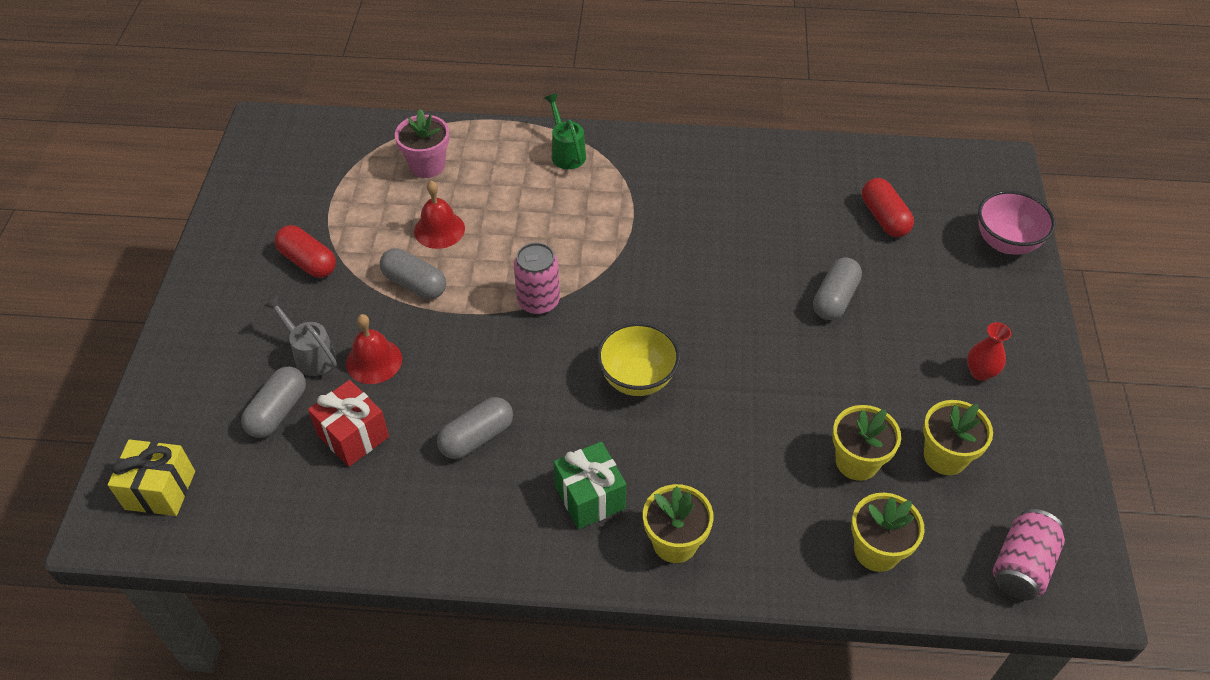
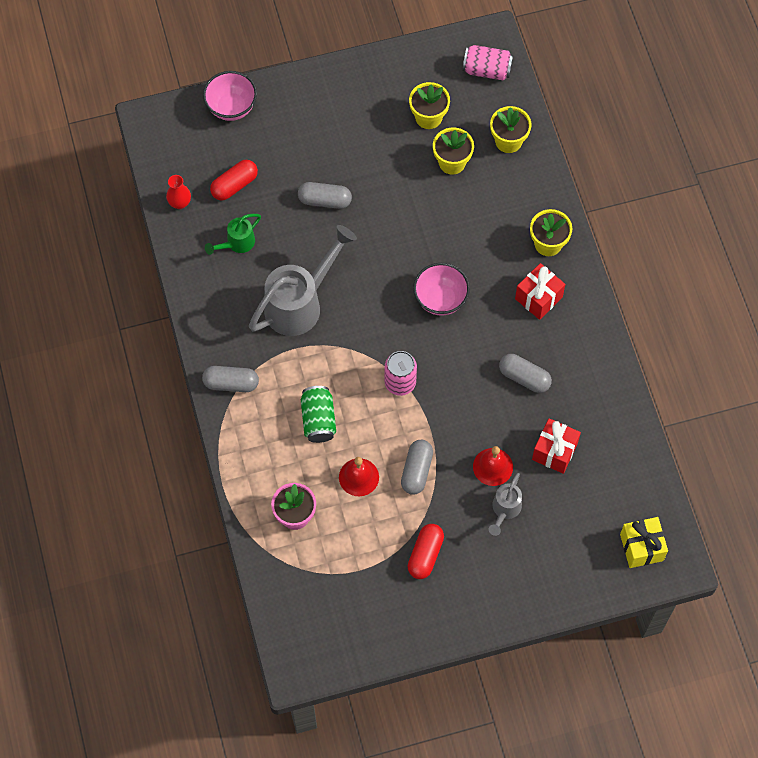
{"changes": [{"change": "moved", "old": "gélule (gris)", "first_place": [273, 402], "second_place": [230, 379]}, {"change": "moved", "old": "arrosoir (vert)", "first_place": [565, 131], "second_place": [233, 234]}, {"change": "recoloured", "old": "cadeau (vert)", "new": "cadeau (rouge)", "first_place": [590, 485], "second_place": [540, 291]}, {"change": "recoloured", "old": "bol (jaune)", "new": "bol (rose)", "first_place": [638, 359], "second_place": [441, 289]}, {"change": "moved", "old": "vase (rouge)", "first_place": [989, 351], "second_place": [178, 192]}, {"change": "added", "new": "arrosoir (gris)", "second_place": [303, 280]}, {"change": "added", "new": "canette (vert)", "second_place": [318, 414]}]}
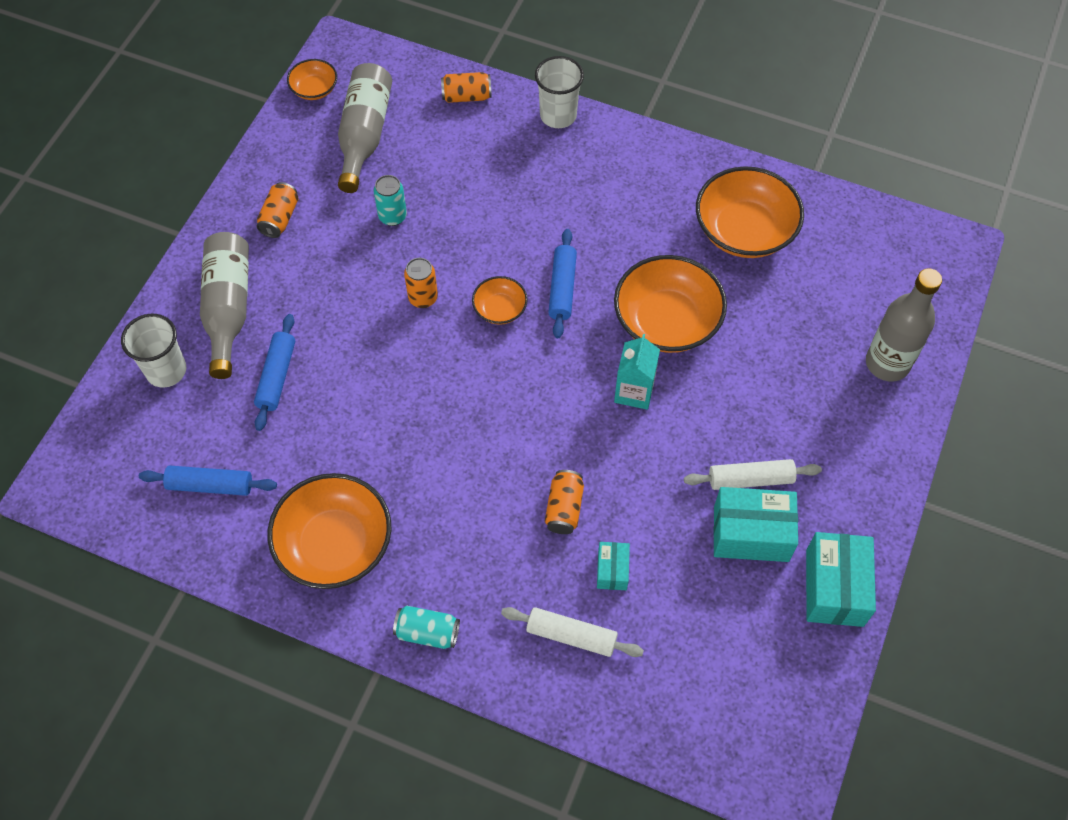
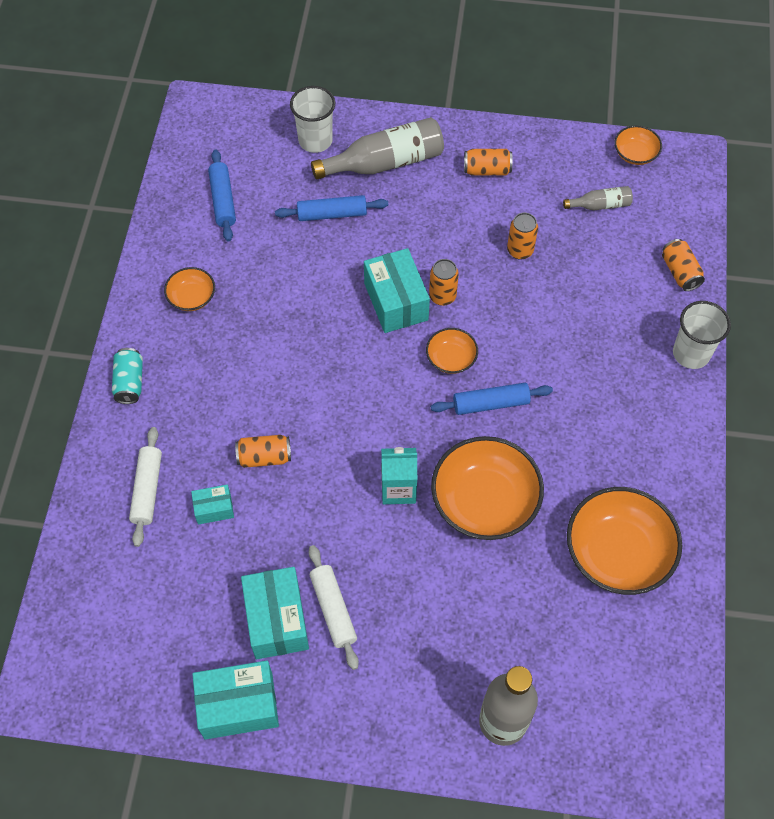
{"changes": [{"change": "resized", "old": "bol (orange)", "first_place": [329, 531], "second_place": [189, 289], "factor": 0.5}, {"change": "resized", "old": "bouteille (gris)", "first_place": [365, 128], "second_place": [598, 198], "factor": 0.5}, {"change": "recoloured", "old": "canette (turquoise)", "new": "canette (orange)", "first_place": [390, 200], "second_place": [522, 236]}, {"change": "added", "new": "boîte (turquoise)", "second_place": [397, 290]}]}
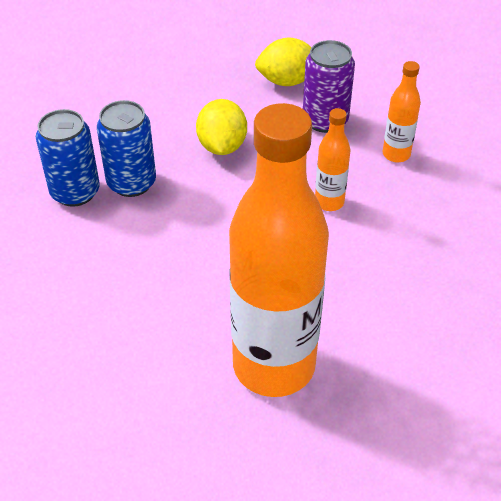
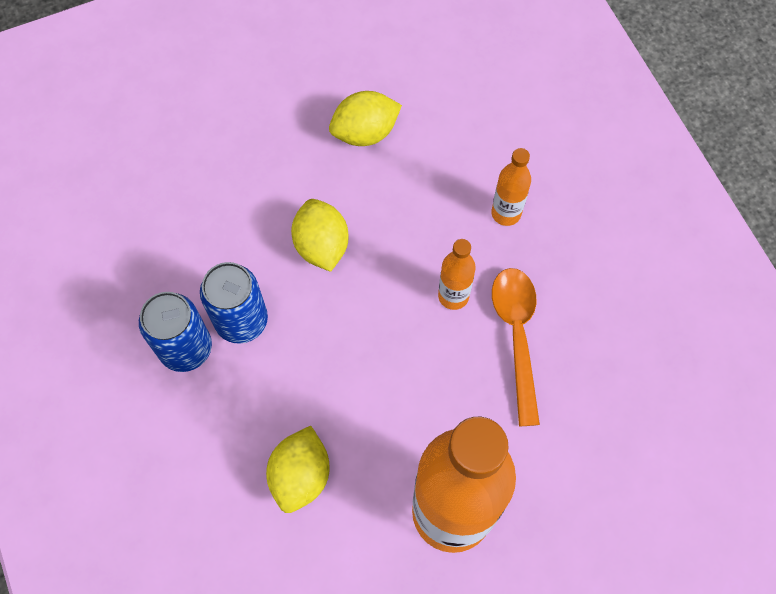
{"changes": [{"change": "removed", "old": "canette (violet)", "first_place": [329, 86]}, {"change": "added", "new": "citron (jaune)", "second_place": [298, 469]}, {"change": "added", "new": "cuillère (orange)", "second_place": [516, 347]}]}
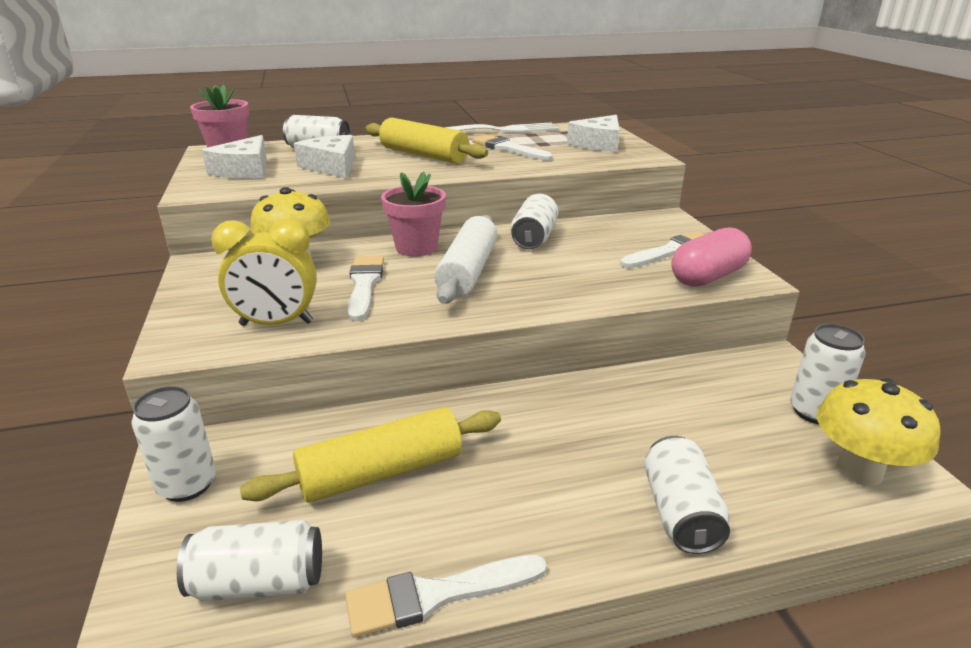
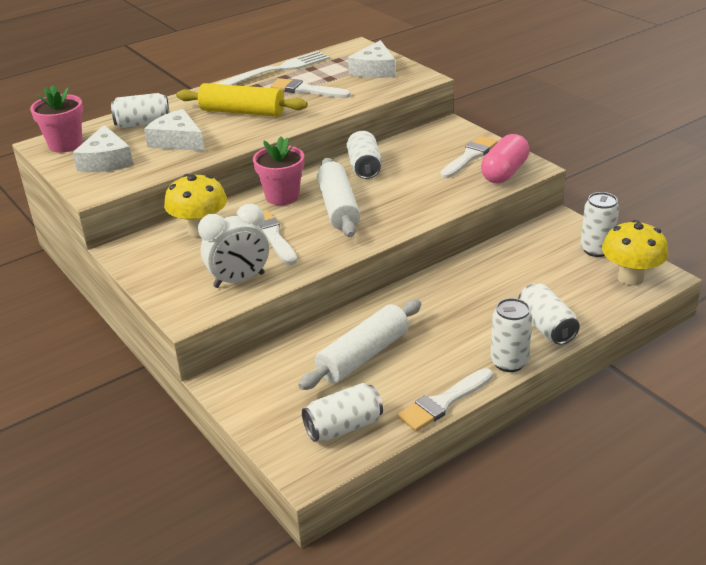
{"changes": [{"change": "moved", "old": "canette (blanc)", "first_place": [173, 444], "second_place": [511, 335]}, {"change": "recoloured", "old": "réveil (jaune)", "new": "réveil (blanc)", "first_place": [264, 272], "second_place": [233, 246]}, {"change": "recoloured", "old": "rouleau à pâtisserie (jaune)", "new": "rouleau à pâtisserie (blanc)", "first_place": [370, 455], "second_place": [359, 345]}]}
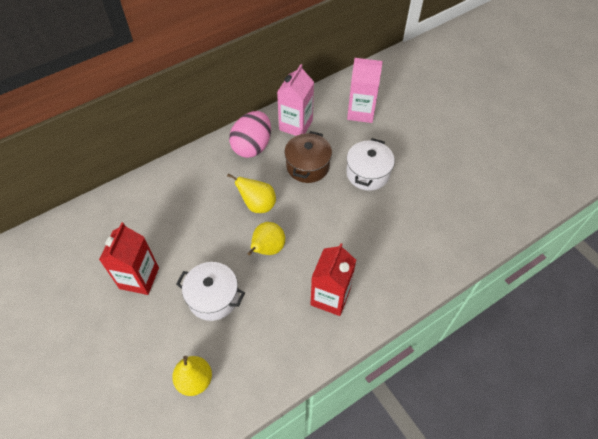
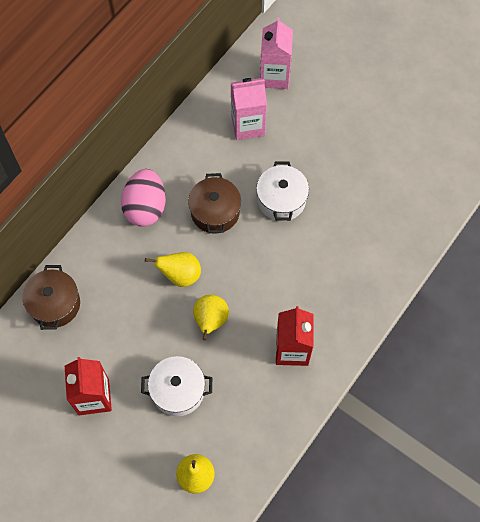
{"changes": [{"change": "moved", "old": "brique de lait (rose)", "first_place": [295, 100], "second_place": [276, 53]}, {"change": "added", "new": "marmite (marron)", "second_place": [51, 297]}]}
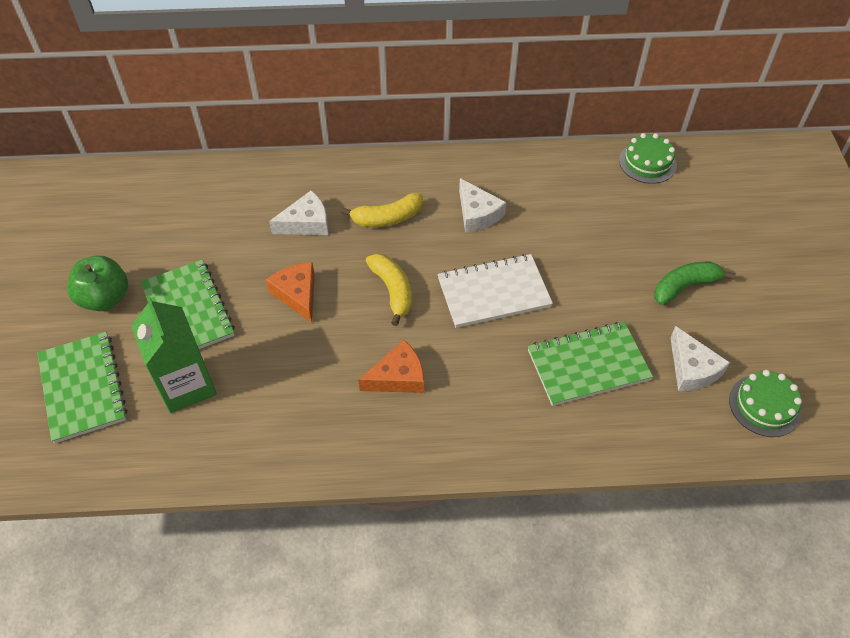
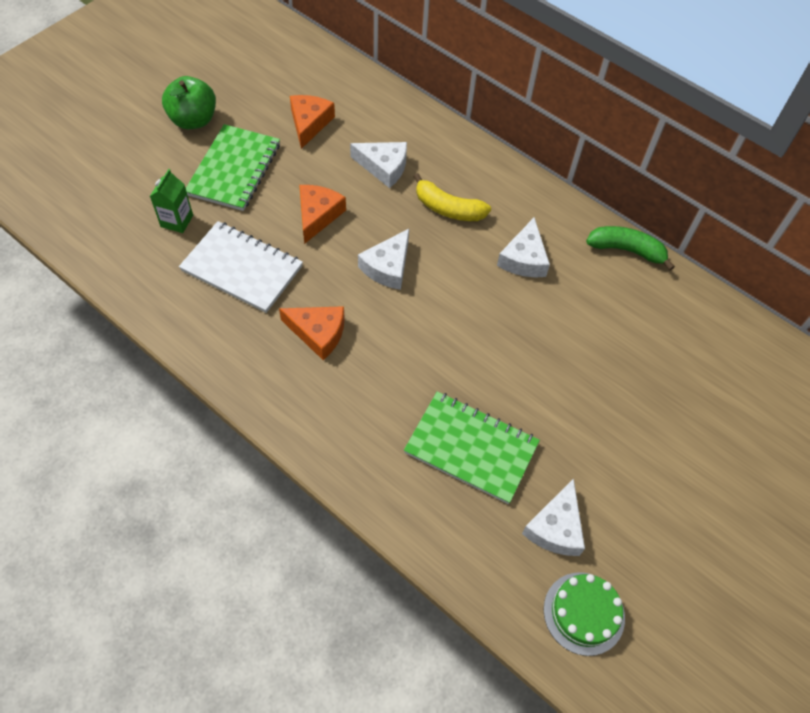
{"changes": [{"change": "removed", "old": "carnet (vert)", "first_place": [82, 387]}, {"change": "resized", "old": "brique de lait (vert)", "first_place": [174, 354], "second_place": [171, 201], "factor": 0.55}, {"change": "replaced", "old": "banane (jaune)", "new": "fromage (blanc)", "first_place": [389, 290], "second_place": [383, 259]}, {"change": "moved", "old": "carnet (blanc)", "first_place": [495, 291], "second_place": [241, 267]}, {"change": "removed", "old": "gâteau (vert)", "first_place": [648, 158]}, {"change": "moved", "old": "banane (vert)", "first_place": [694, 283], "second_place": [630, 248]}, {"change": "added", "new": "fromage (orange)", "second_place": [312, 122]}]}
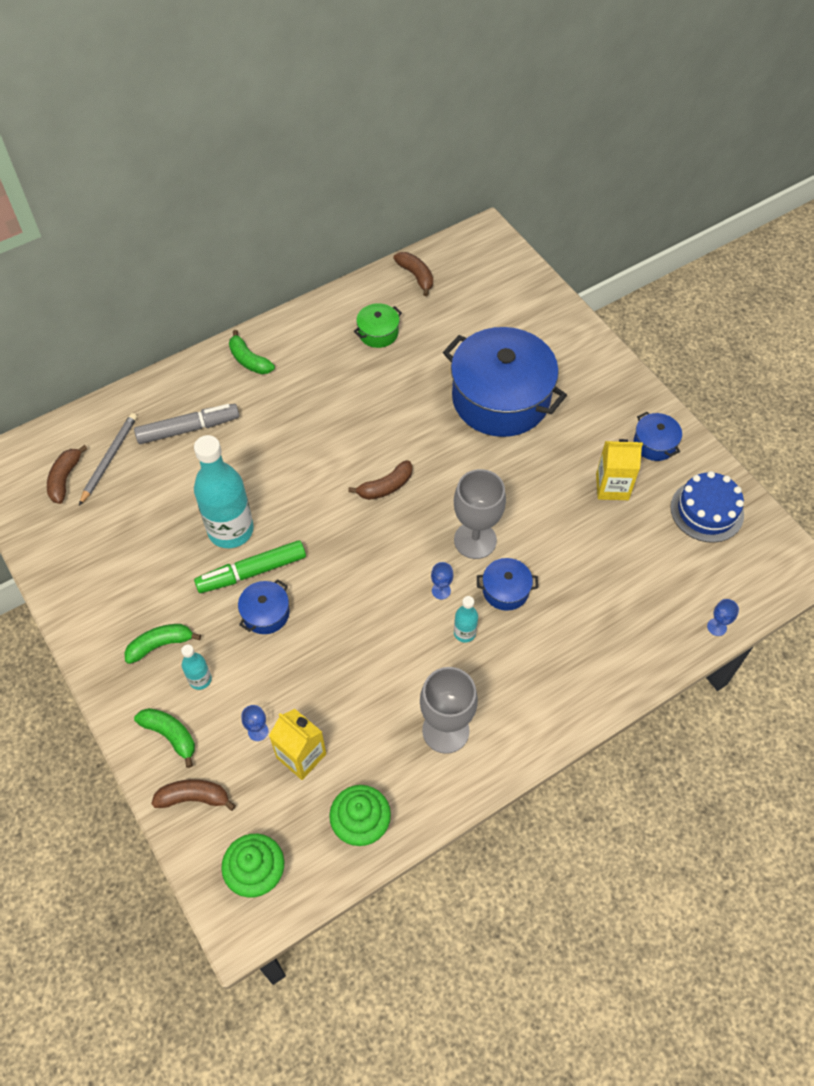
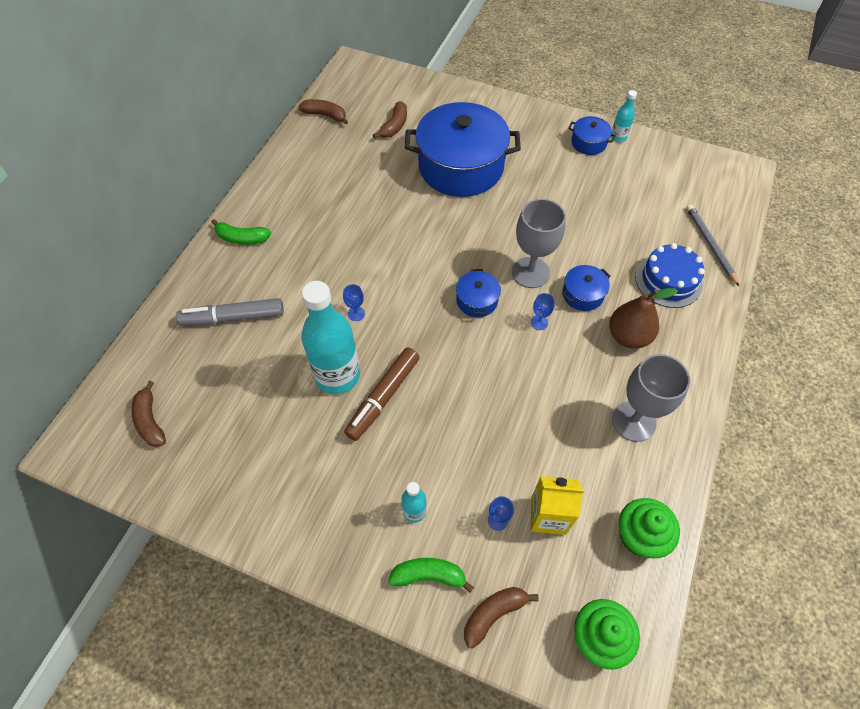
{"changes": [{"change": "moved", "old": "crayon (gris)", "first_place": [108, 459], "second_place": [712, 245]}, {"change": "removed", "old": "banane (vert)", "first_place": [162, 644]}, {"change": "turned", "old": "feutre (gris)", "first_place": [187, 424], "second_place": [230, 312], "degrees": -135}, {"change": "recoloured", "old": "feutre (vert)", "new": "feutre (marron)", "first_place": [250, 566], "second_place": [382, 394]}, {"change": "moved", "old": "marmite (bleu)", "first_place": [264, 606], "second_place": [478, 293]}, {"change": "moved", "old": "banane (marron)", "first_place": [380, 480], "second_place": [390, 120]}, {"change": "removed", "old": "marmite (vert)", "first_place": [378, 325]}, {"change": "moved", "old": "bouteille (turquoise)", "first_place": [466, 619], "second_place": [624, 116]}, {"change": "removed", "old": "brique de lait (jaune)", "first_place": [619, 469]}, {"change": "moved", "old": "gâteau (bleu)", "first_place": [707, 507], "second_place": [670, 275]}, {"change": "moved", "old": "verre à pied (bleu)", "first_place": [723, 617], "second_place": [354, 302]}, {"change": "added", "new": "poire (marron)", "second_place": [643, 318]}]}
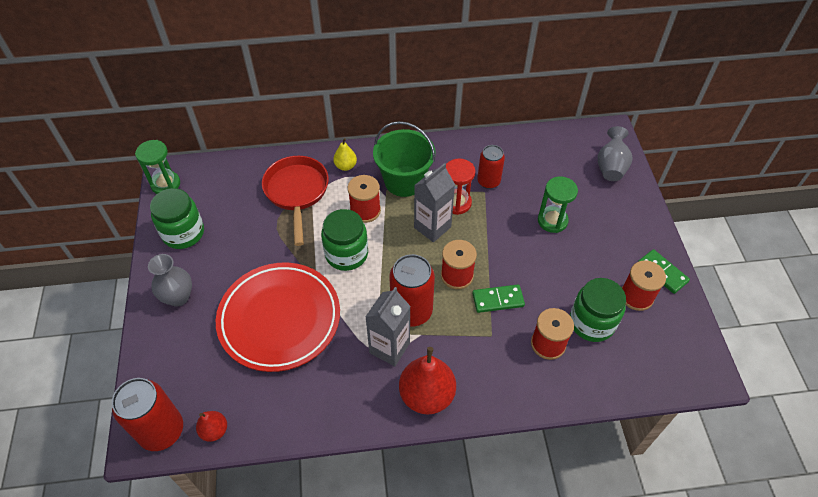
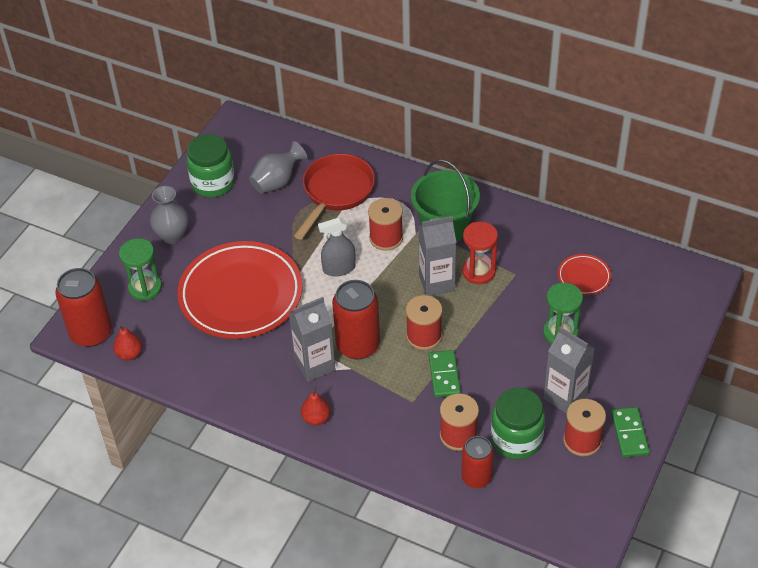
{"changes": [{"change": "moved", "old": "sablier (vert)", "first_place": [157, 167], "second_place": [140, 269]}, {"change": "replaced", "old": "bocal (vert)", "new": "vaporisateur (gris)", "first_place": [344, 240], "second_place": [337, 247]}, {"change": "removed", "old": "poire (jaune)", "first_place": [345, 154]}, {"change": "resized", "old": "poire (rouge)", "first_place": [427, 381], "second_place": [316, 406], "factor": 0.52}, {"change": "turned", "old": "domino (vert)", "first_place": [498, 299], "second_place": [445, 374], "degrees": 60}, {"change": "moved", "old": "canette (rouge)", "first_place": [491, 167], "second_place": [477, 462]}, {"change": "moved", "old": "vase (gris)", "first_place": [615, 153], "second_place": [278, 167]}, {"change": "added", "new": "brique de lait (gris)", "second_place": [569, 370]}, {"change": "added", "new": "assiette (rouge)", "second_place": [584, 274]}]}
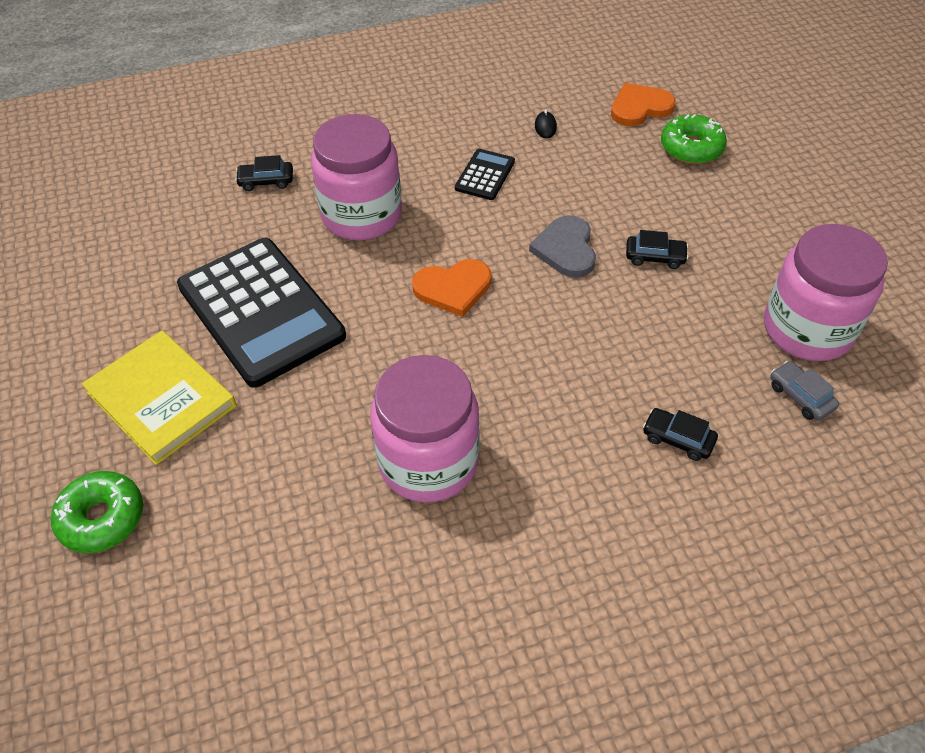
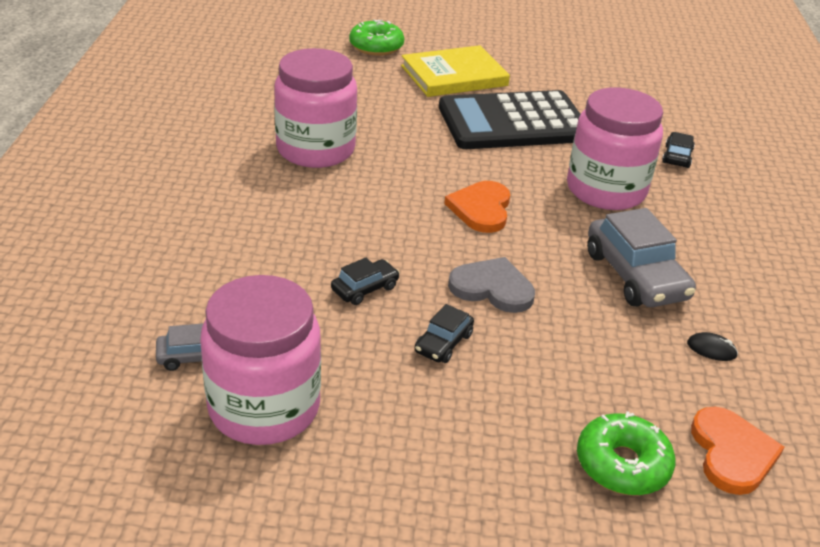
{"changes": [{"change": "replaced", "old": "calculatrice (noir)", "new": "voiture (gris)", "first_place": [485, 174], "second_place": [641, 257]}, {"change": "moved", "old": "voiture (noir)", "first_place": [680, 434], "second_place": [365, 281]}]}
